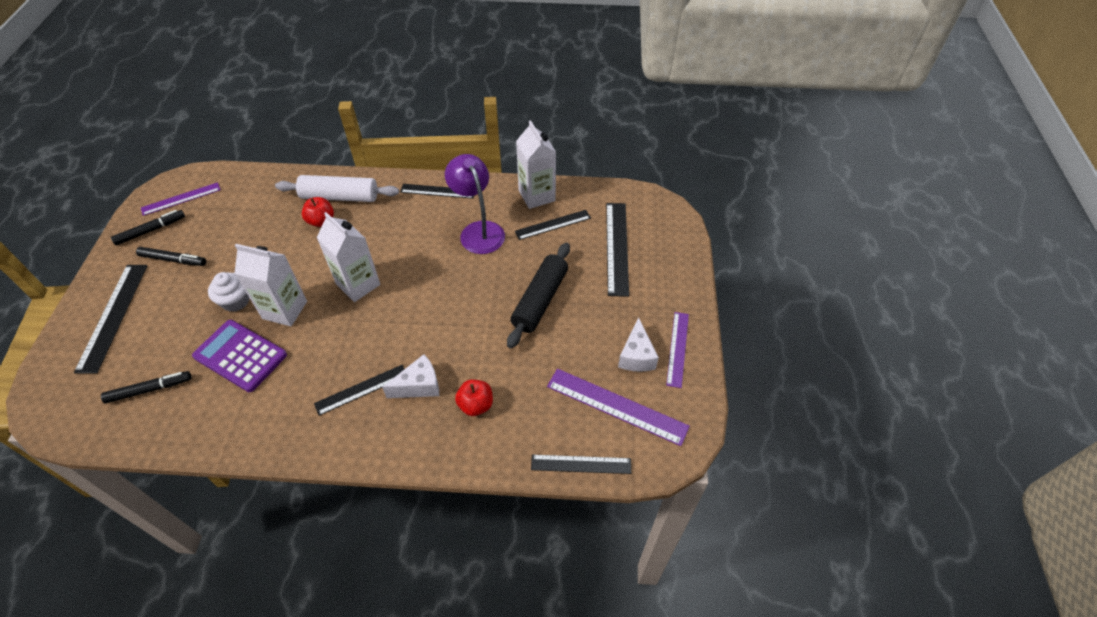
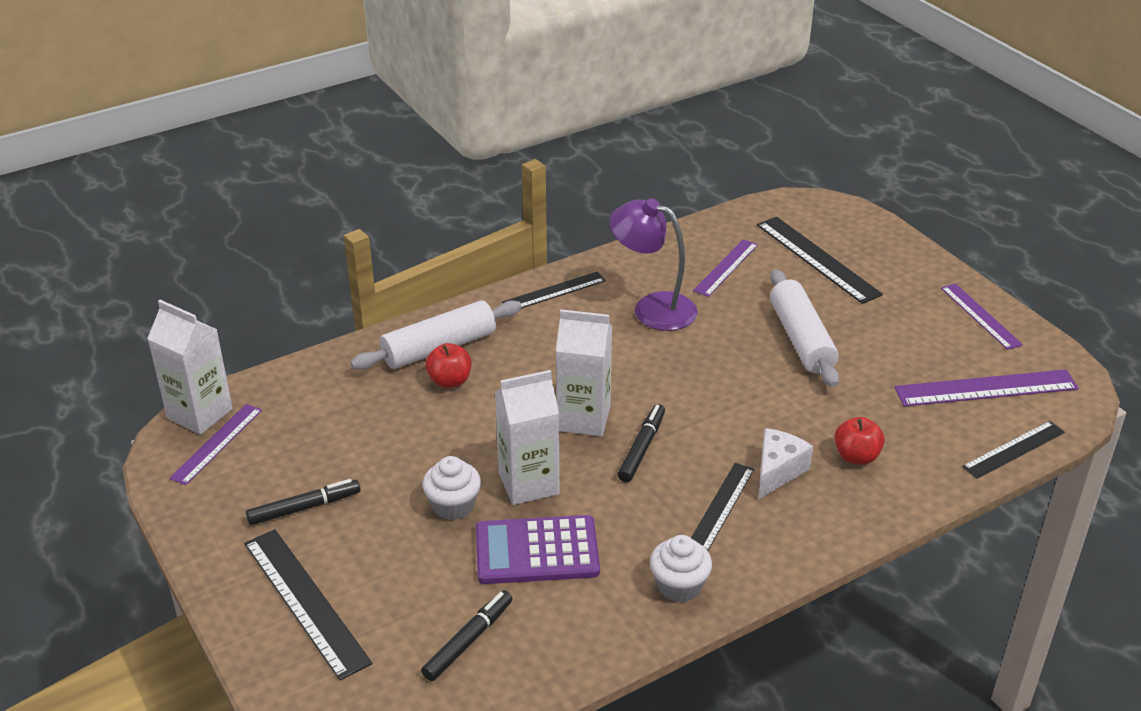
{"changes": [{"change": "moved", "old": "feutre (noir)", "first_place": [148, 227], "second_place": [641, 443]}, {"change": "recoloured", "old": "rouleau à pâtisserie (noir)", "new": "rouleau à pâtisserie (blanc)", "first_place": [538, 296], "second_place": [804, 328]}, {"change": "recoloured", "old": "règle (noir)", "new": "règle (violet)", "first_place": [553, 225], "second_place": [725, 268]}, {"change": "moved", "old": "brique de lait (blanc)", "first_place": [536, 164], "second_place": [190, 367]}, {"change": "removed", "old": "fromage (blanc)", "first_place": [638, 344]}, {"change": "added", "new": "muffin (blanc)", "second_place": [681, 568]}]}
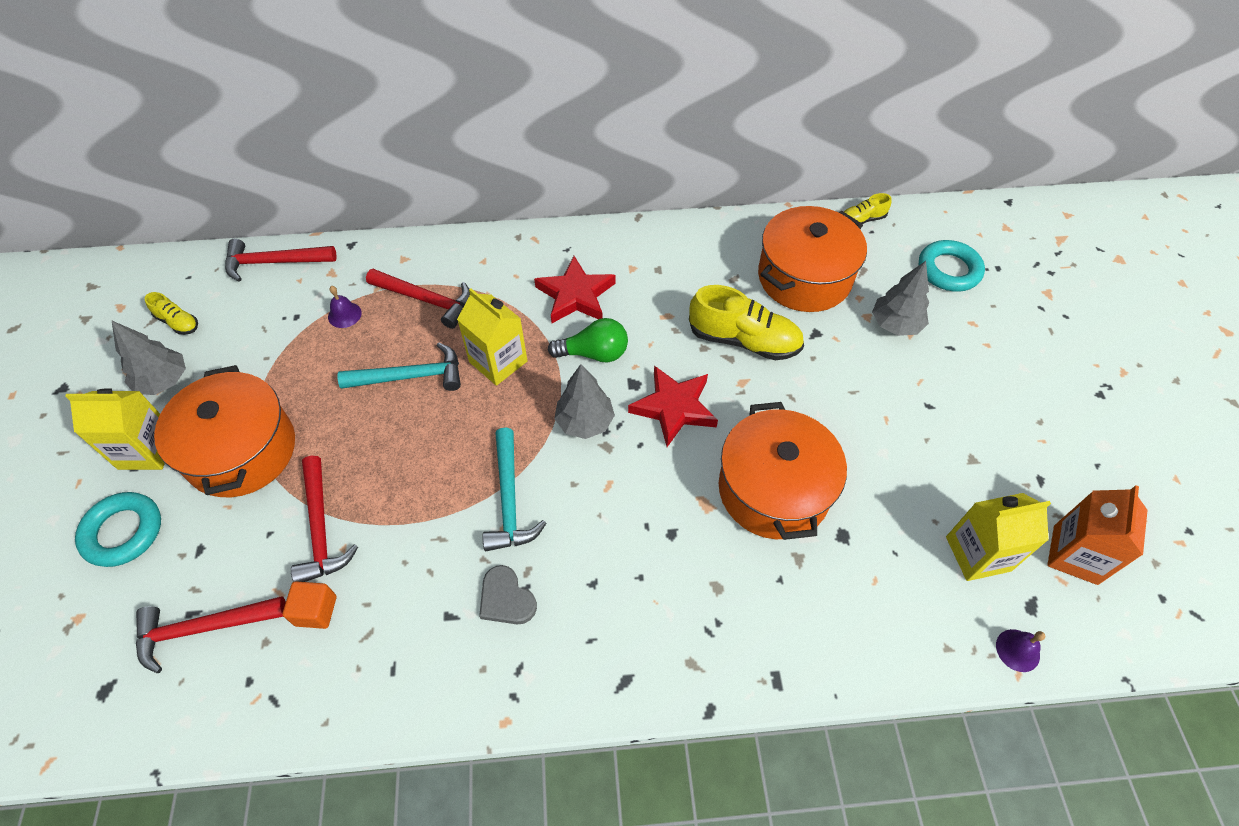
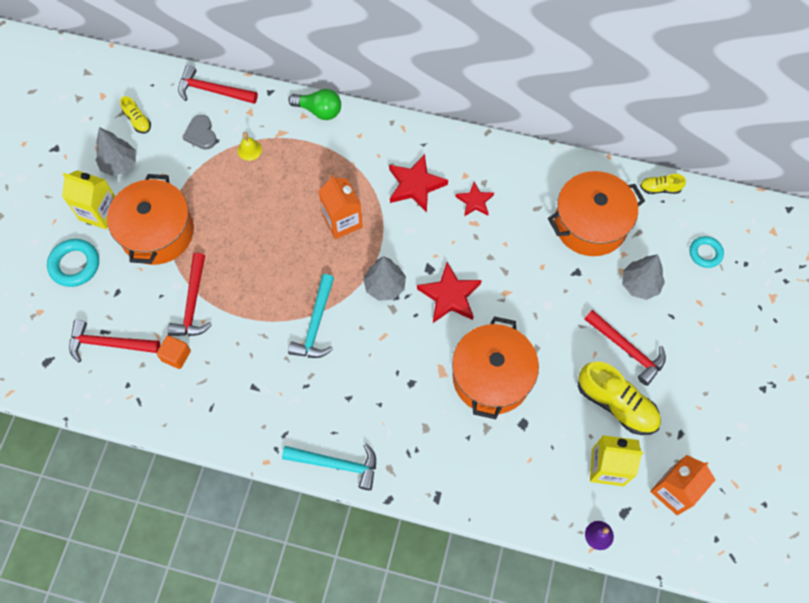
{"changes": [{"change": "recoloured", "old": "cloche (violet)", "new": "cloche (jaune)", "first_place": [345, 307], "second_place": [250, 146]}, {"change": "moved", "old": "marteau (turquoise)", "first_place": [399, 366], "second_place": [329, 466]}, {"change": "moved", "old": "marteau (rouge)", "first_place": [418, 299], "second_place": [625, 348]}, {"change": "recoloured", "old": "brique de lait (jaune)", "new": "brique de lait (orange)", "first_place": [492, 337], "second_place": [340, 207]}, {"change": "moved", "old": "cœur (gris)", "first_place": [508, 595], "second_place": [200, 132]}, {"change": "moved", "old": "ampoule (vert)", "first_place": [588, 340], "second_place": [314, 104]}, {"change": "moved", "old": "chaussure (jaune)", "first_place": [746, 322], "second_place": [619, 398]}, {"change": "resized", "old": "anneau (turquoise)", "first_place": [952, 266], "second_place": [707, 252], "factor": 0.66}, {"change": "added", "new": "étoile (rouge)", "second_place": [474, 199]}]}
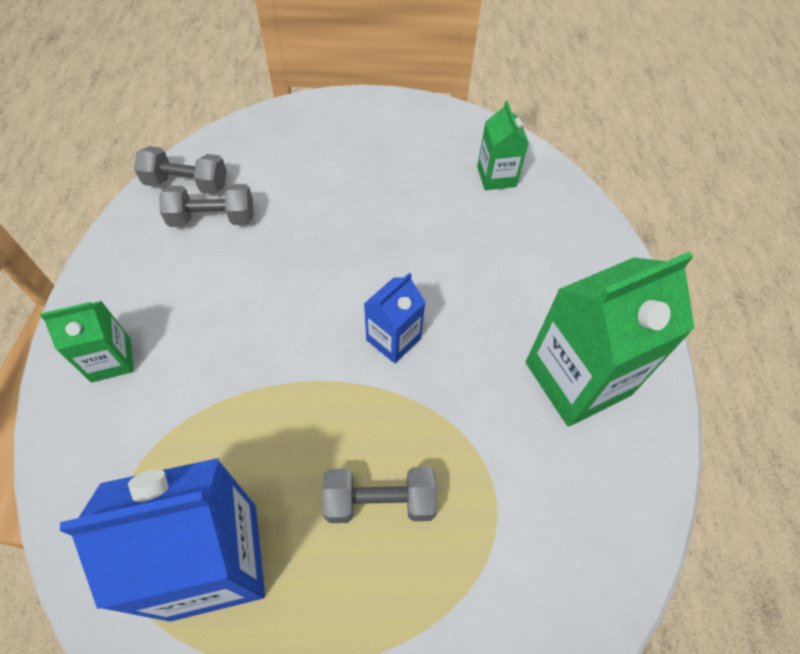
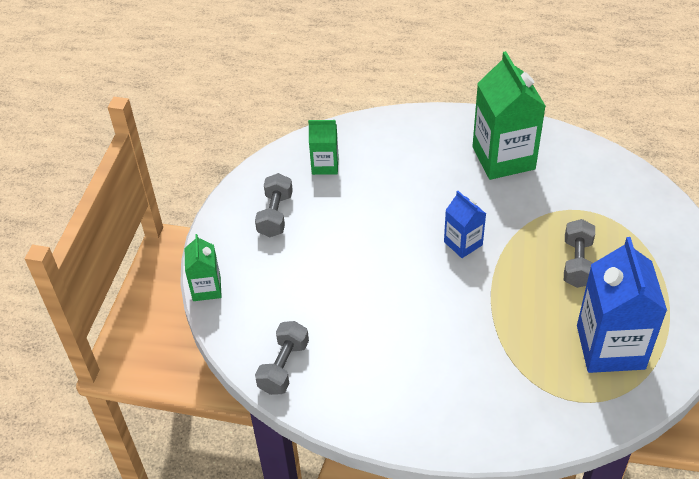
{"changes": [{"change": "moved", "old": "brique de lait (vert)", "first_place": [86, 342], "second_place": [203, 267]}, {"change": "moved", "old": "haltère (gris)", "first_place": [206, 205], "second_place": [274, 205]}]}
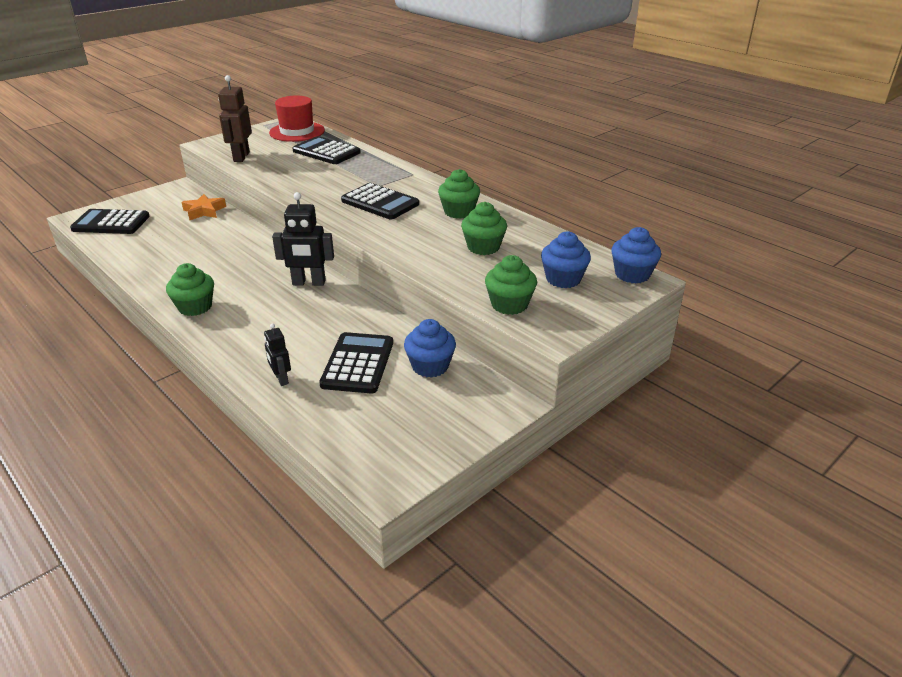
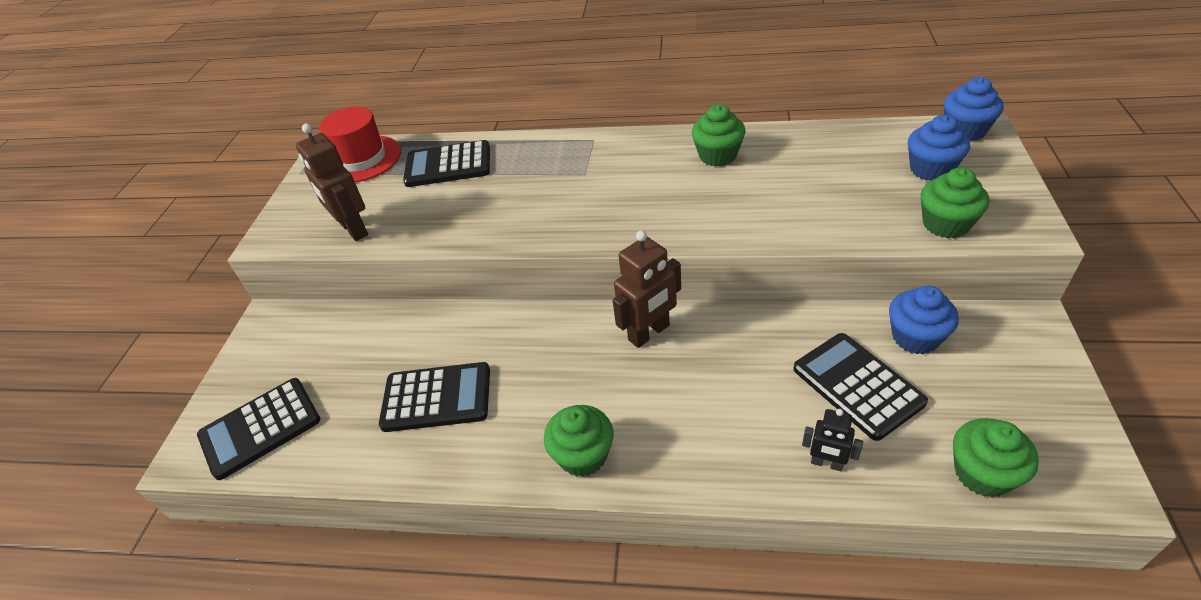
{"changes": [{"change": "removed", "old": "étoile (orange)", "first_place": [204, 207]}, {"change": "recoloured", "old": "robot (noir)", "new": "robot (marron)", "first_place": [303, 239], "second_place": [647, 289]}, {"change": "moved", "old": "calculatrice (noir)", "first_place": [380, 201], "second_place": [434, 397]}, {"change": "moved", "old": "muffin (vert)", "first_place": [484, 228], "second_place": [996, 457]}]}
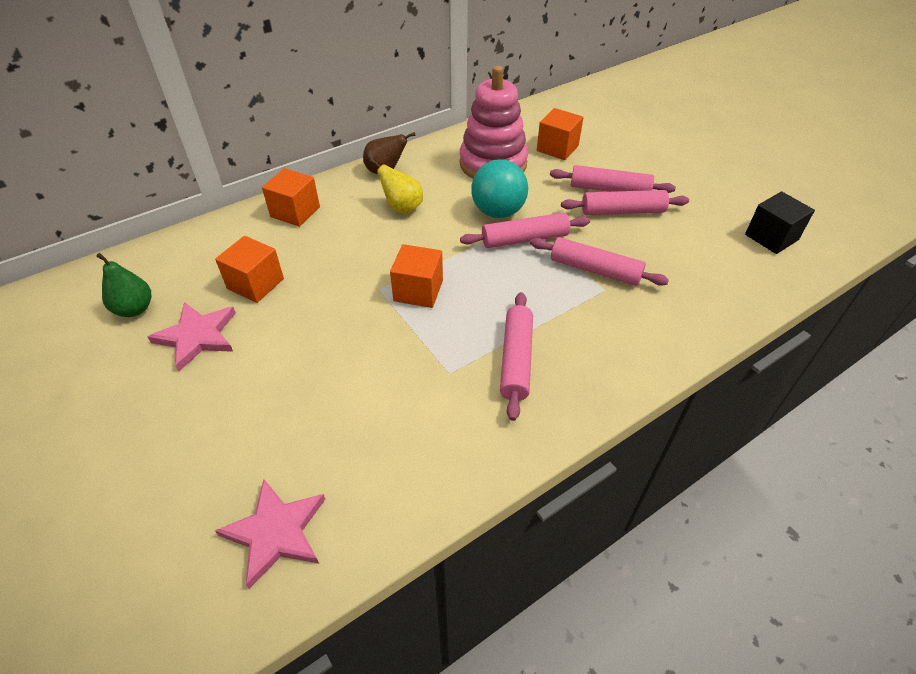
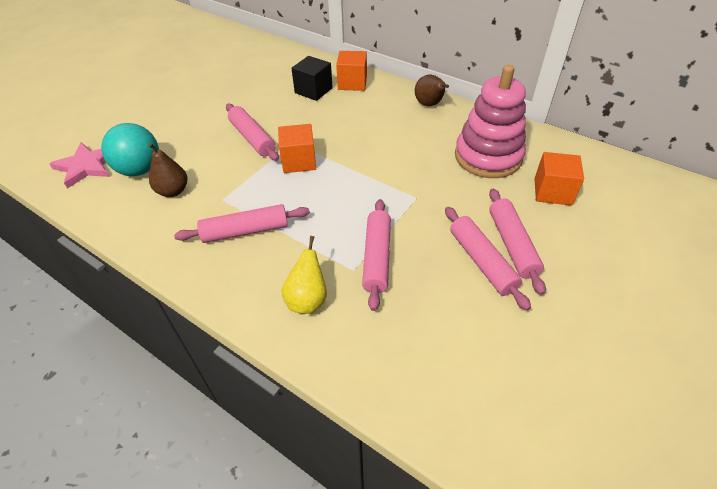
{"changes": [{"change": "removed", "old": "poire (vert)", "first_place": [123, 285]}, {"change": "removed", "old": "étoile (rose)", "first_place": [192, 337]}, {"change": "removed", "old": "cube (orange)", "first_place": [249, 269]}, {"change": "moved", "old": "poire (jaune)", "first_place": [396, 186], "second_place": [304, 275]}, {"change": "moved", "old": "rouleau à pâtisserie (rose)", "first_place": [525, 230], "second_place": [252, 132]}, {"change": "moved", "old": "balle (turquoise)", "first_place": [499, 188], "second_place": [130, 149]}, {"change": "moved", "old": "cube (noir)", "first_place": [780, 222], "second_place": [312, 78]}, {"change": "added", "new": "poire (marron)", "second_place": [168, 170]}]}
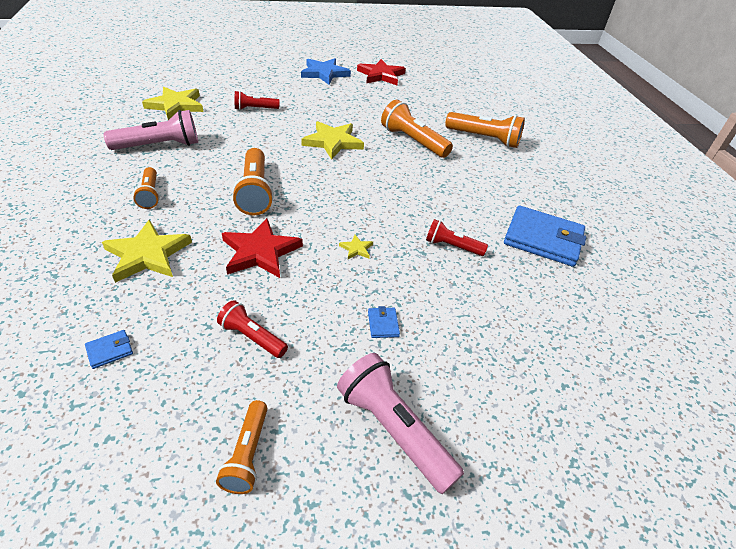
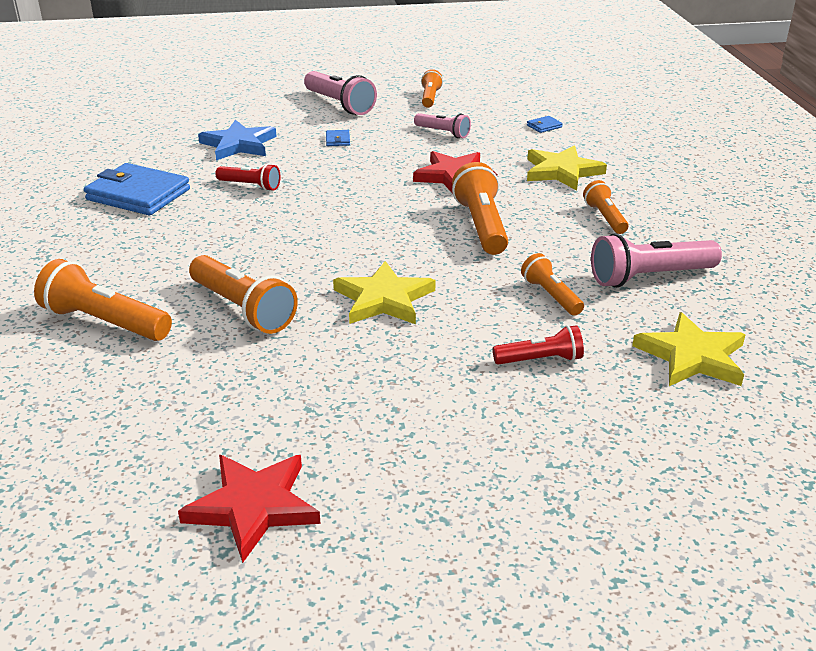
{"changes": [{"change": "recoloured", "old": "lampe de poche (rouge)", "new": "lampe de poche (rose)", "first_place": [252, 329], "second_place": [442, 125]}, {"change": "moved", "old": "étoile (bleu)", "first_place": [326, 71], "second_place": [237, 140]}, {"change": "removed", "old": "étoile (jaune)", "first_place": [356, 247]}, {"change": "added", "new": "lampe de poche (orange)", "second_place": [552, 284]}]}
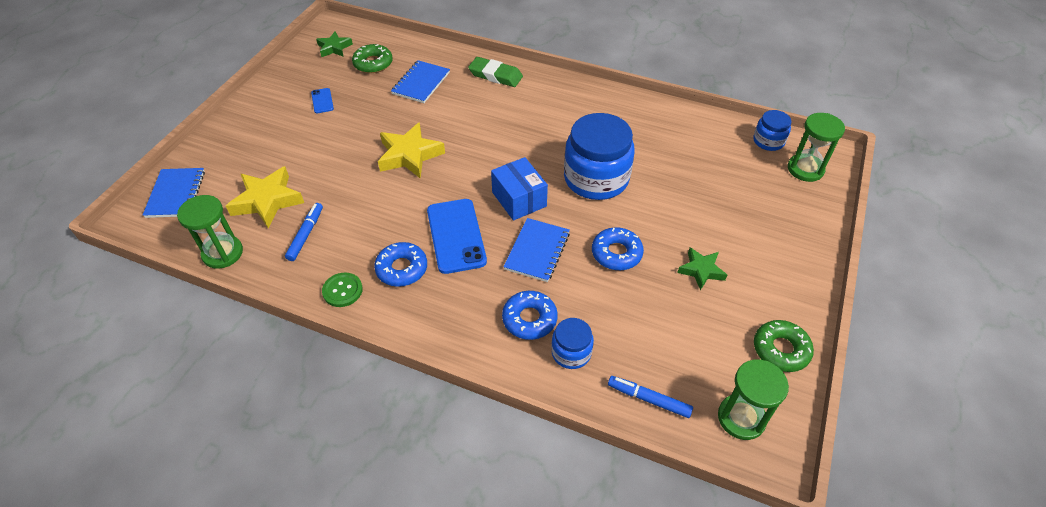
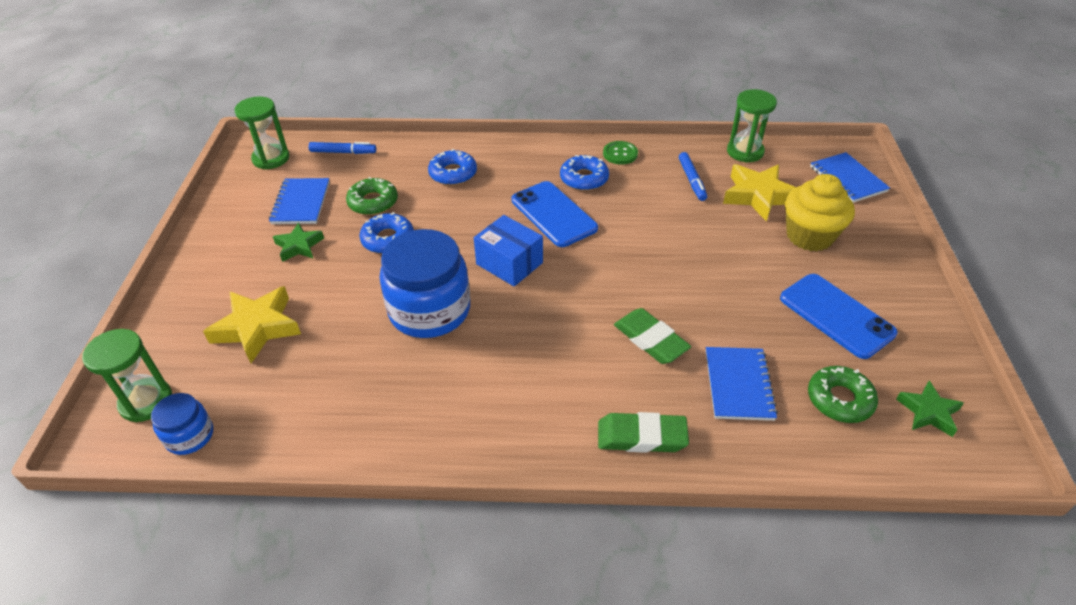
{"changes": [{"change": "resized", "old": "téléphone (bleu)", "first_place": [322, 100], "second_place": [839, 316], "factor": 2.13}, {"change": "moved", "old": "étoile (jaune)", "first_place": [411, 150], "second_place": [252, 324]}, {"change": "moved", "old": "carnet (bleu)", "first_place": [536, 250], "second_place": [299, 201]}, {"change": "removed", "old": "bocal (bleu)", "first_place": [572, 343]}, {"change": "moved", "old": "beignet (vert)", "first_place": [784, 346], "second_place": [372, 196]}, {"change": "added", "new": "gomme (vert)", "second_place": [652, 336]}, {"change": "added", "new": "muffin (jaune)", "second_place": [820, 213]}]}
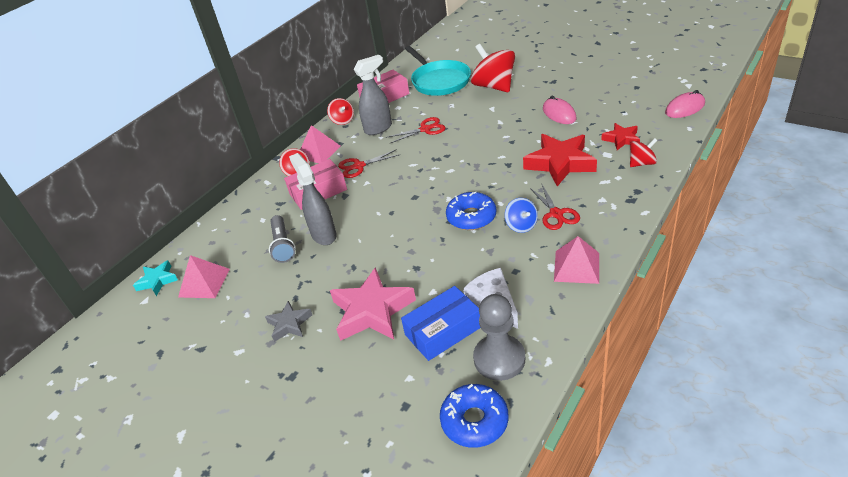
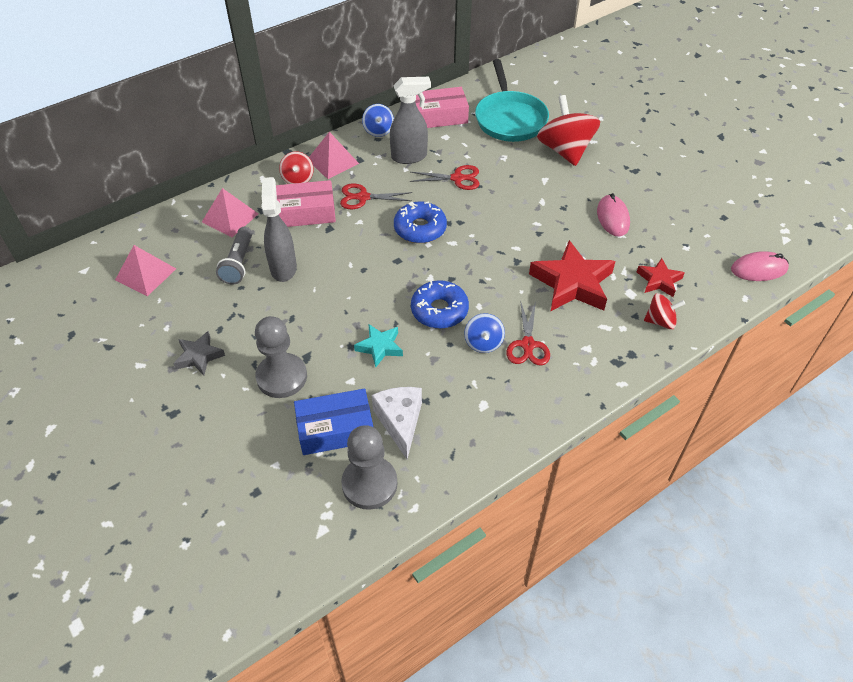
{"changes": [{"change": "moved", "old": "étoile (turquoise)", "first_place": [155, 278], "second_place": [378, 345]}, {"change": "recoloured", "old": "toupie (rouge)", "new": "toupie (bleu)", "first_place": [340, 111], "second_place": [378, 120]}, {"change": "replaced", "old": "étoile (rose)", "new": "pion (gris)", "first_place": [373, 304], "second_place": [281, 357]}, {"change": "moved", "old": "beignet (bleu)", "first_place": [474, 416], "second_place": [420, 222]}, {"change": "moved", "old": "pyramide (rose)", "first_place": [576, 260], "second_place": [230, 212]}]}
